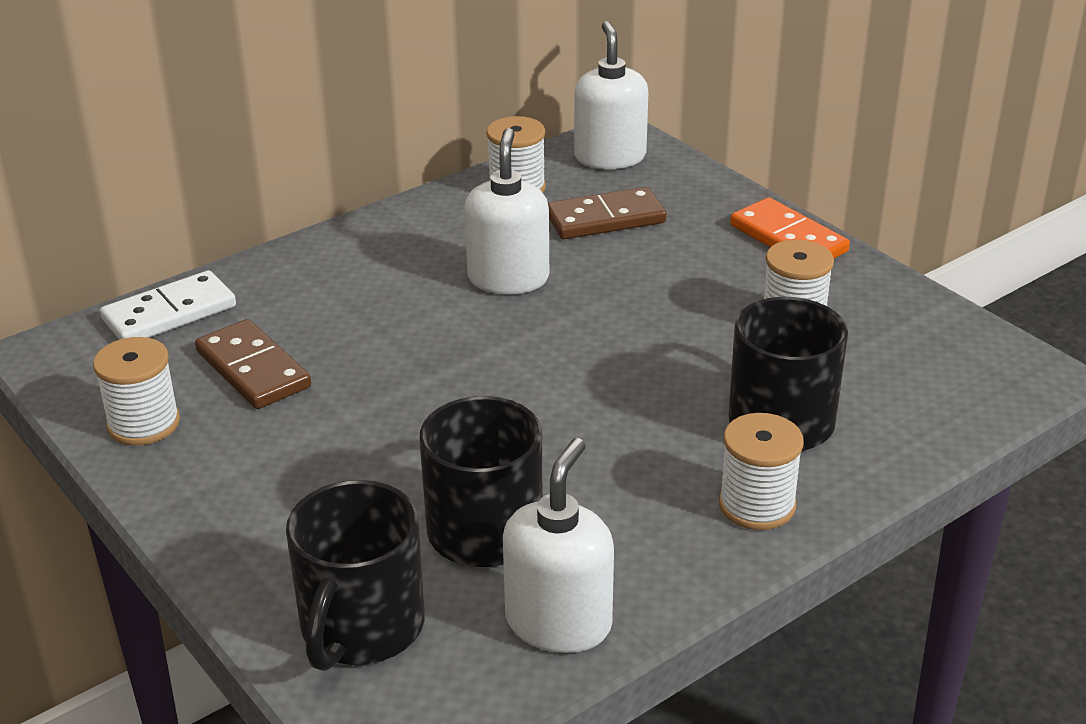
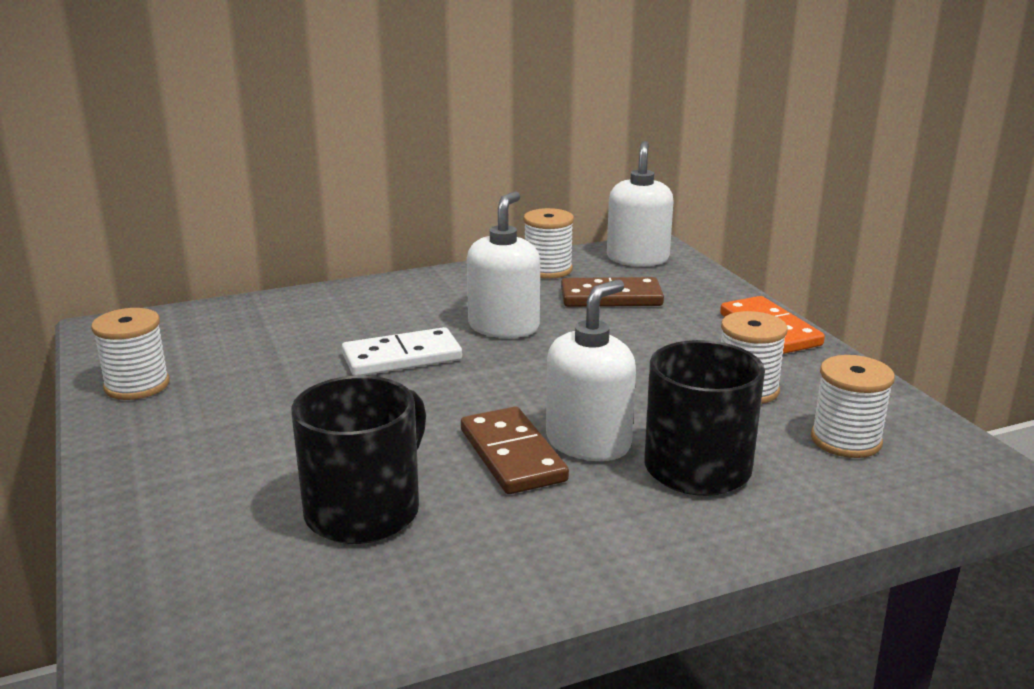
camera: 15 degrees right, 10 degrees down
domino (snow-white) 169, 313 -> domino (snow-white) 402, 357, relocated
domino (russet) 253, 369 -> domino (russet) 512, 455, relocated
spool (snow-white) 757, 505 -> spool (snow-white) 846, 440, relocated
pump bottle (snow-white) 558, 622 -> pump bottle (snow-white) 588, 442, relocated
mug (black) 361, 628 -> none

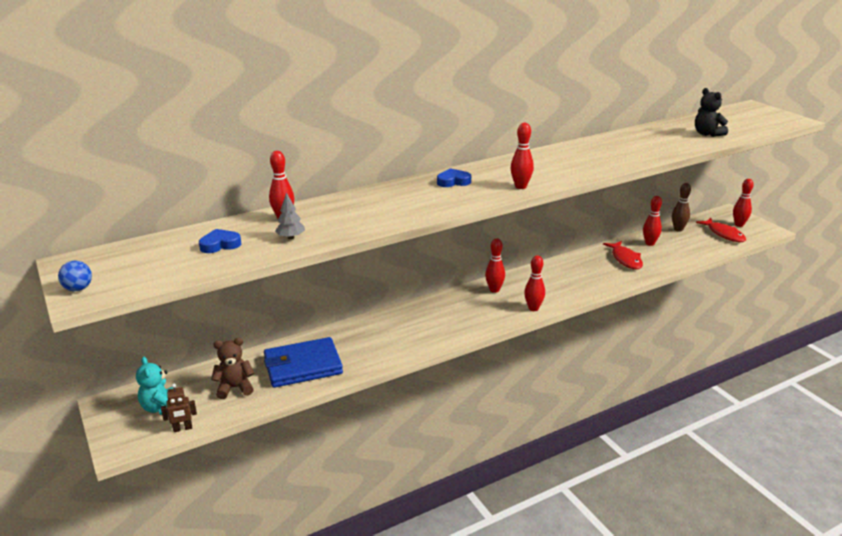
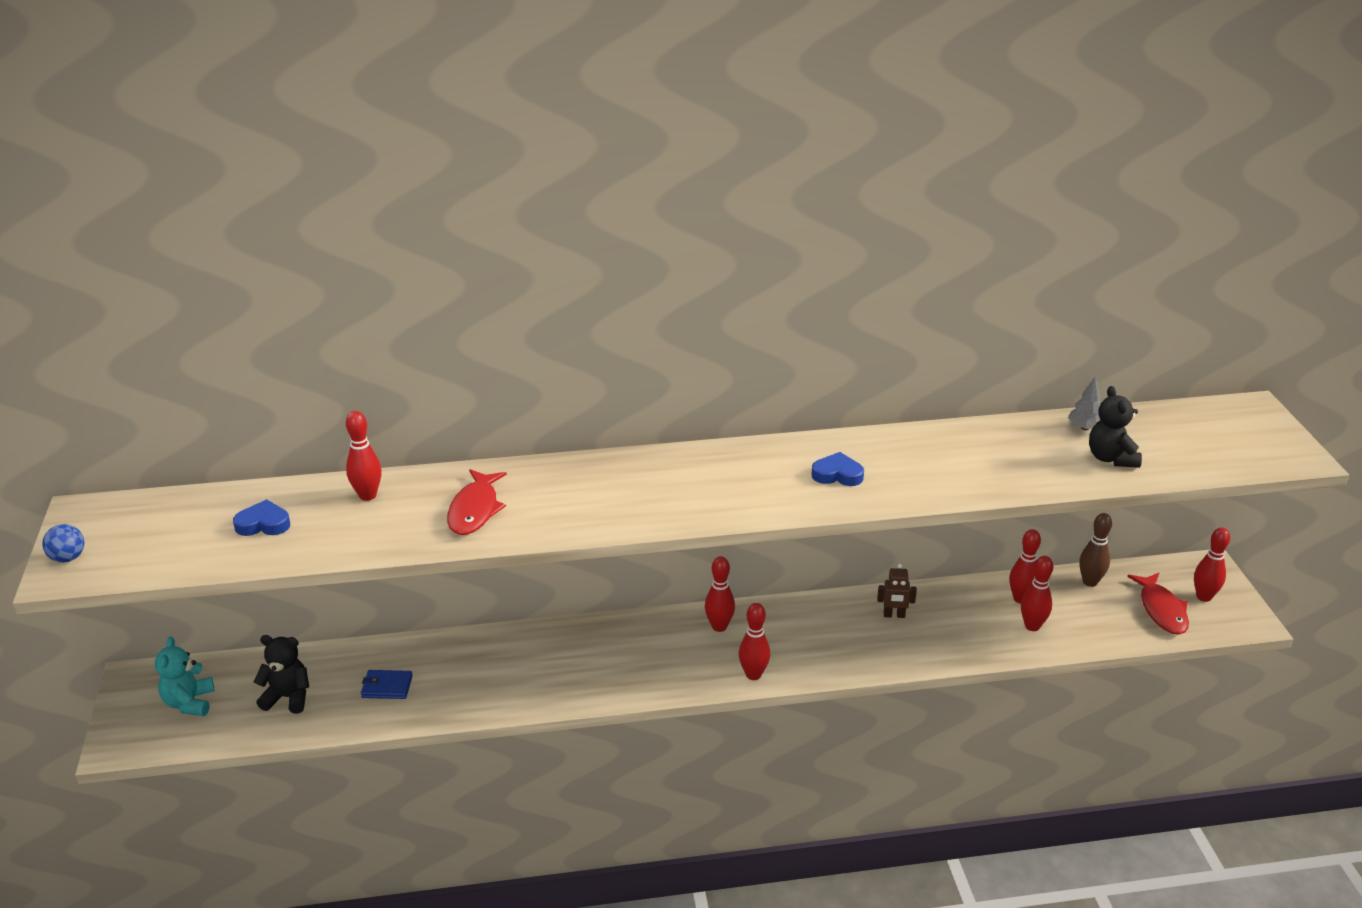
camera: 20 degrees right, 5 degrees up
tenpin (crimson) 520, 186 -> tenpin (crimson) 1032, 626, relocated
heart shape (blue) 453, 181 -> heart shape (blue) 837, 474, relocated
toy tree (grey) 291, 237 -> toy tree (grey) 1084, 428, relocated
toy fish (crimson) 625, 259 -> toy fish (crimson) 475, 510, relocated
wallet (blue) 303, 366 -> wallet (blue) 387, 687, x0.46
teddy bear (russet) 235, 388 -> teddy bear (black) 288, 697
robot (russet) 183, 428 -> robot (russet) 894, 615, relocated

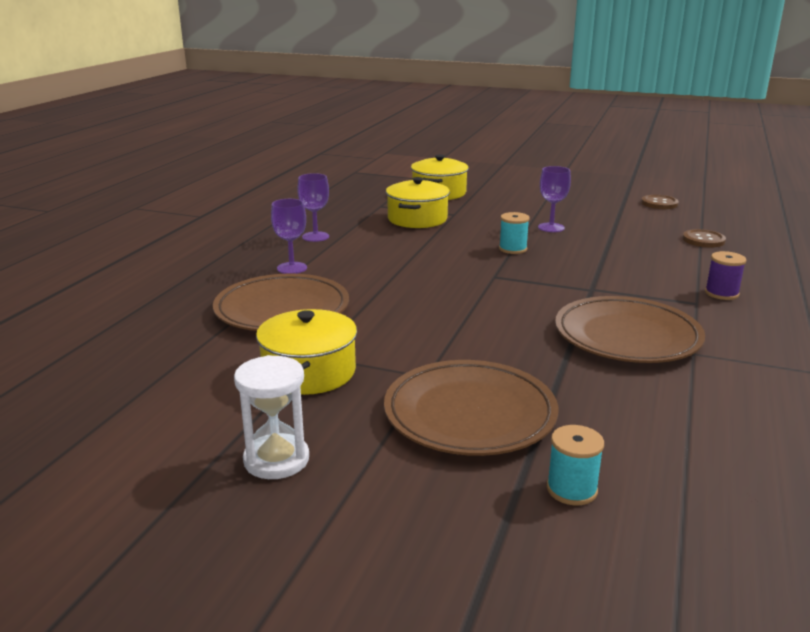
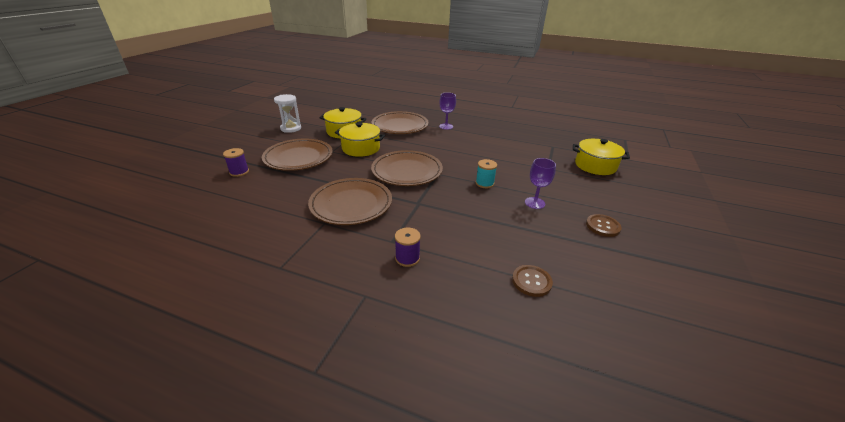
camera: 90 degrees right, 10 degrees up
goblet (royal purple) 315, 237 -> none
cooking pot (bright yellow) 417, 219 -> cooking pot (bright yellow) 361, 148, relocated
sewing button (russet) 659, 203 -> sewing button (russet) 602, 226, relocated
spool (teal) 571, 489 -> spool (royal purple) 239, 172
none -> plate (russet) 407, 171

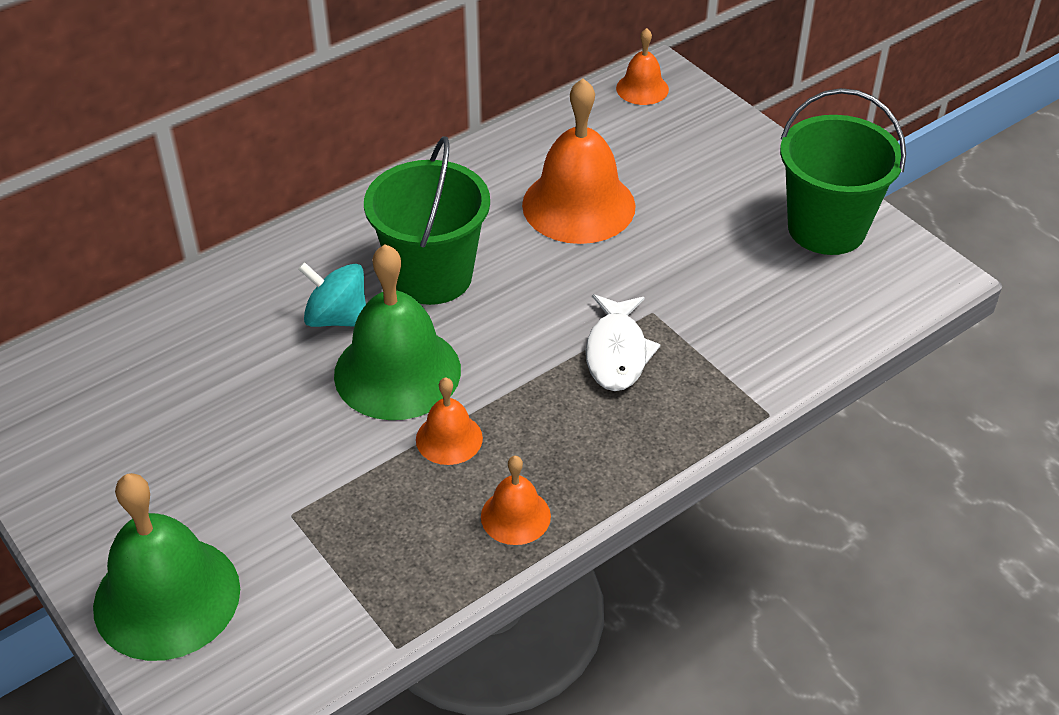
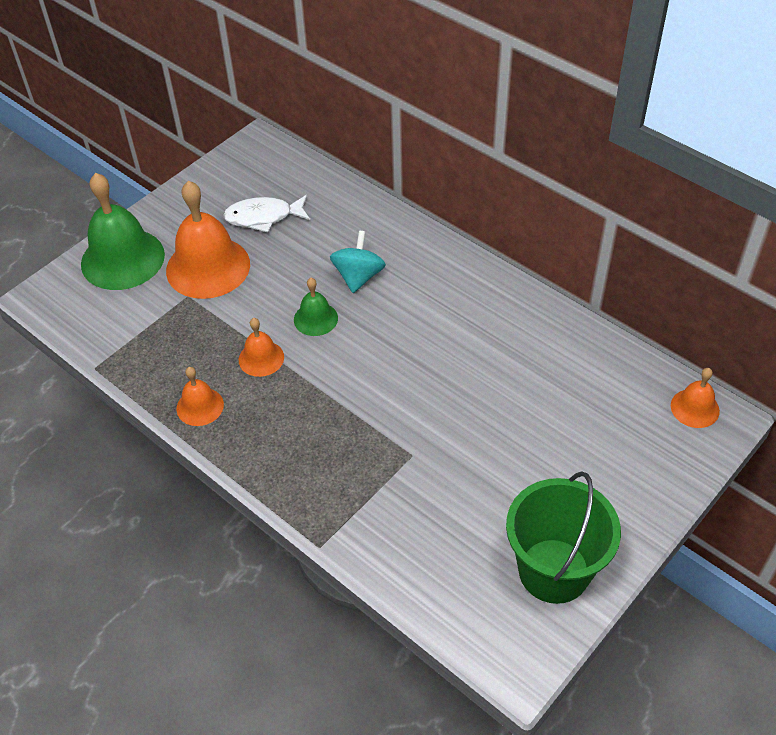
camera: 80 degrees right, 5 degrees up
bell (orange) 578, 205 -> bell (orange) 208, 267, relocated
sand bucket (green) 432, 276 -> none
bell (green) 397, 372 -> bell (green) 315, 319, x0.51
toy fish (snow-white) 617, 353 -> toy fish (snow-white) 263, 217, relocated

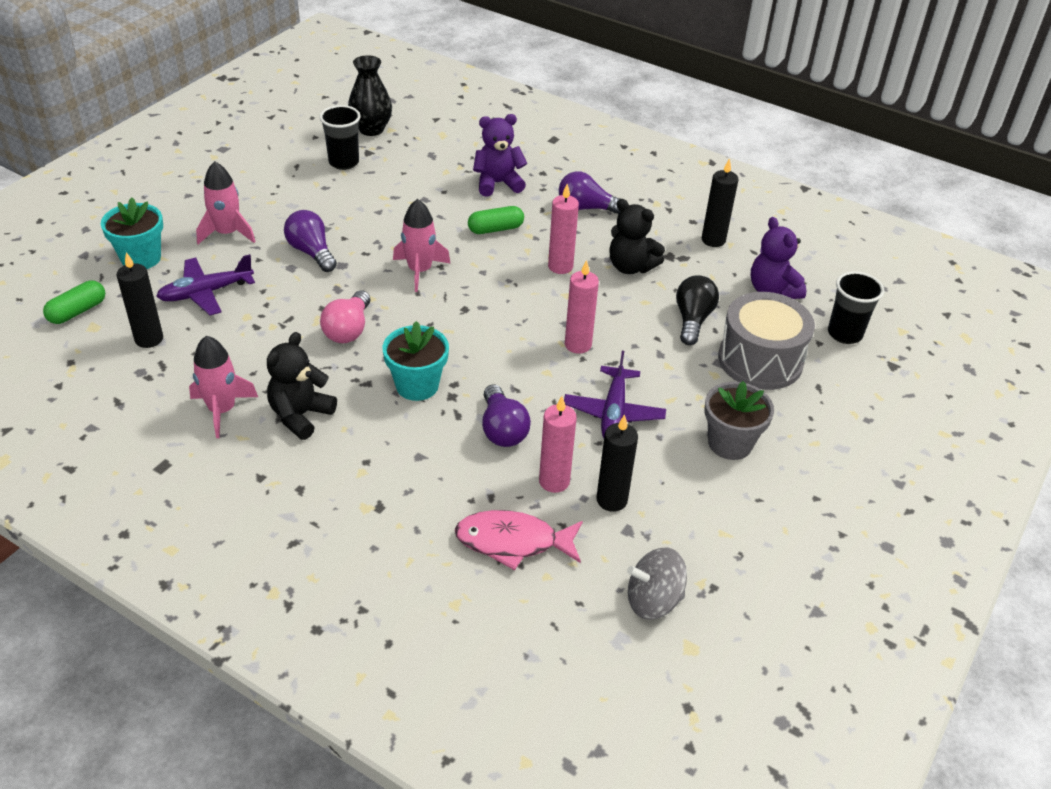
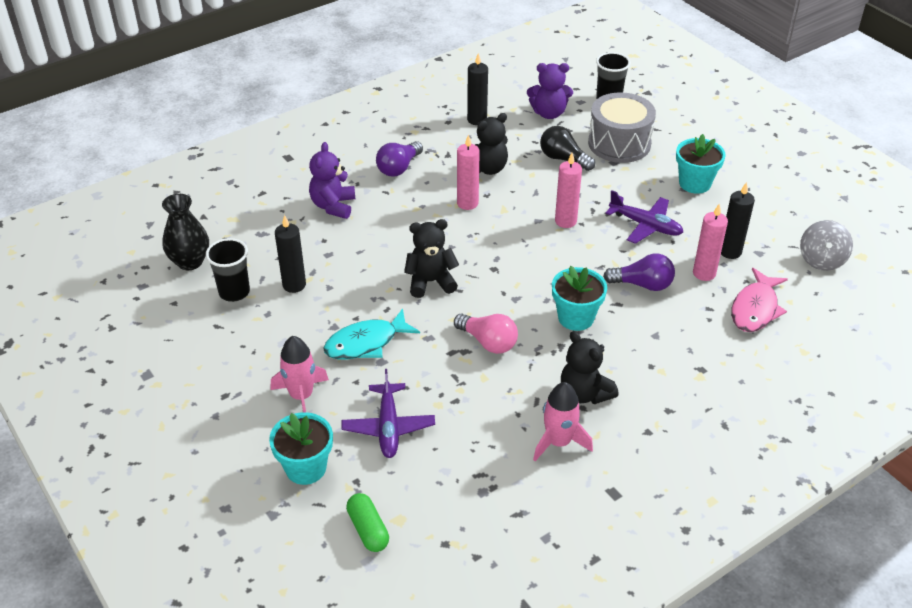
camera: 65 degrees left, 0 degrees up
toy rocket (pink) 419, 271 -> teddy bear (black) 430, 282
pill (green) 495, 229 -> none
bulb (royal purple) 311, 252 -> toy fish (teal) 366, 343
wax candle (black) 149, 339 -> wax candle (black) 294, 285, relocated
flower pot (grey) 730, 443 -> flower pot (teal) 694, 183

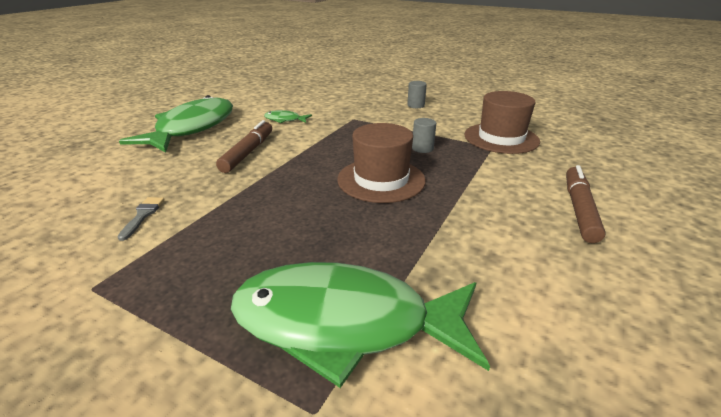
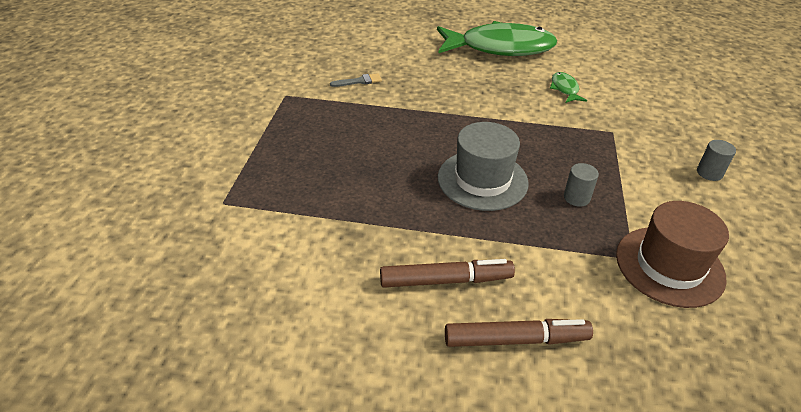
camera: 70 degrees right, 10 degrees up
marker pen (russet) 248, 152 -> marker pen (russet) 445, 280, relocated
hat (russet) 381, 180 -> hat (grey) 482, 180
toy fish (green) 345, 323 -> none

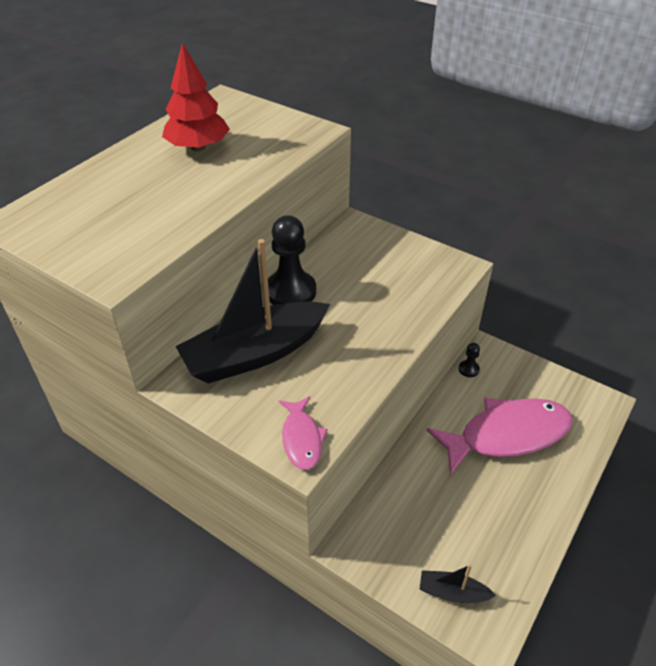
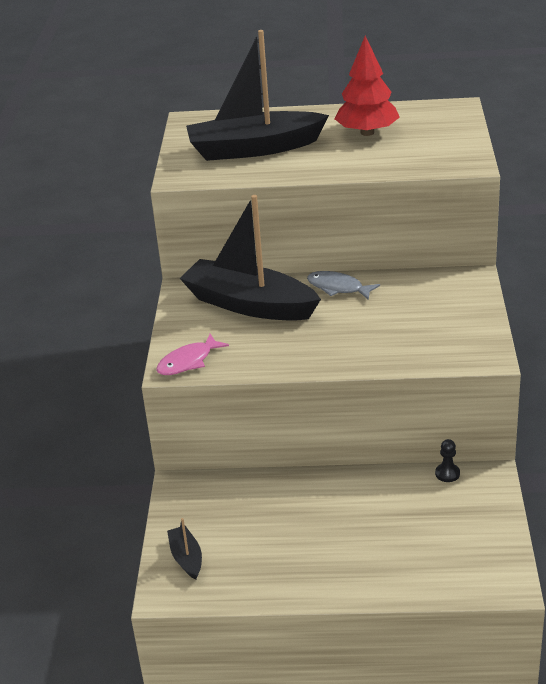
camera: 60 degrees right, 10 degrees down
pawn (black) 291, 291 -> toy fish (grey) 338, 288
toy fish (pink) 507, 435 -> none
none -> boat (black) 254, 149

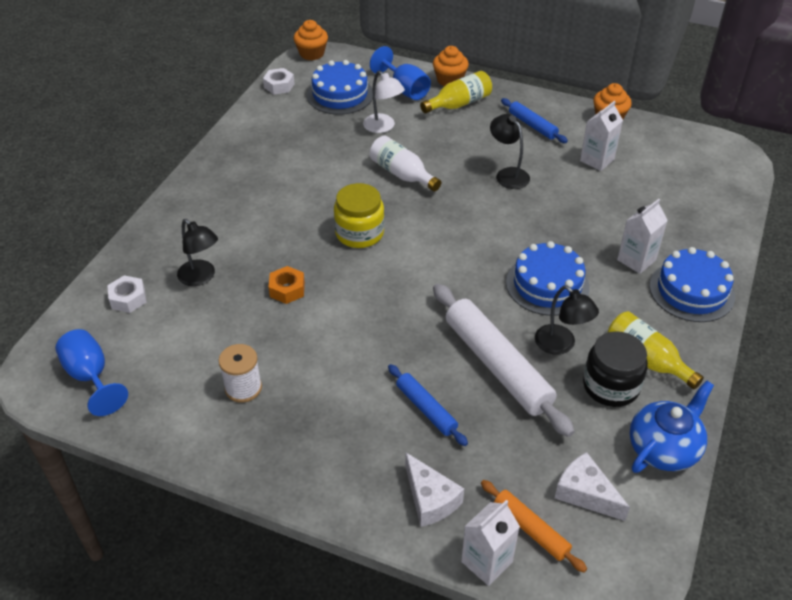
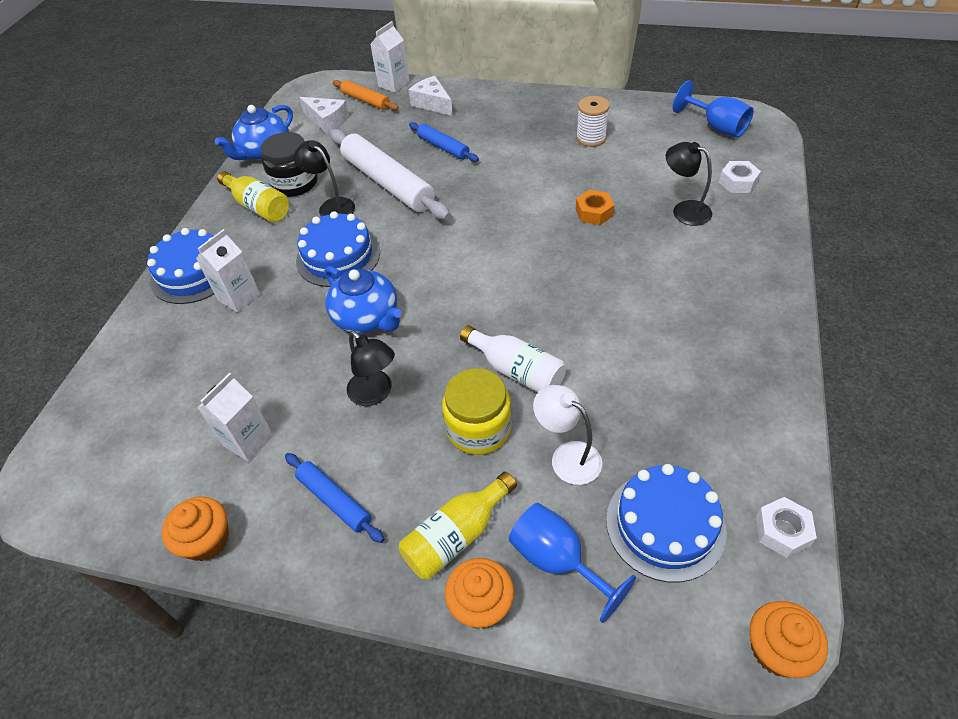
camera: 175 degrees right, 5 degrees up
preserve jar (bright yellow) 359, 233 -> preserve jar (bright yellow) 479, 428, relocated
none -> teapot (blue) 367, 318

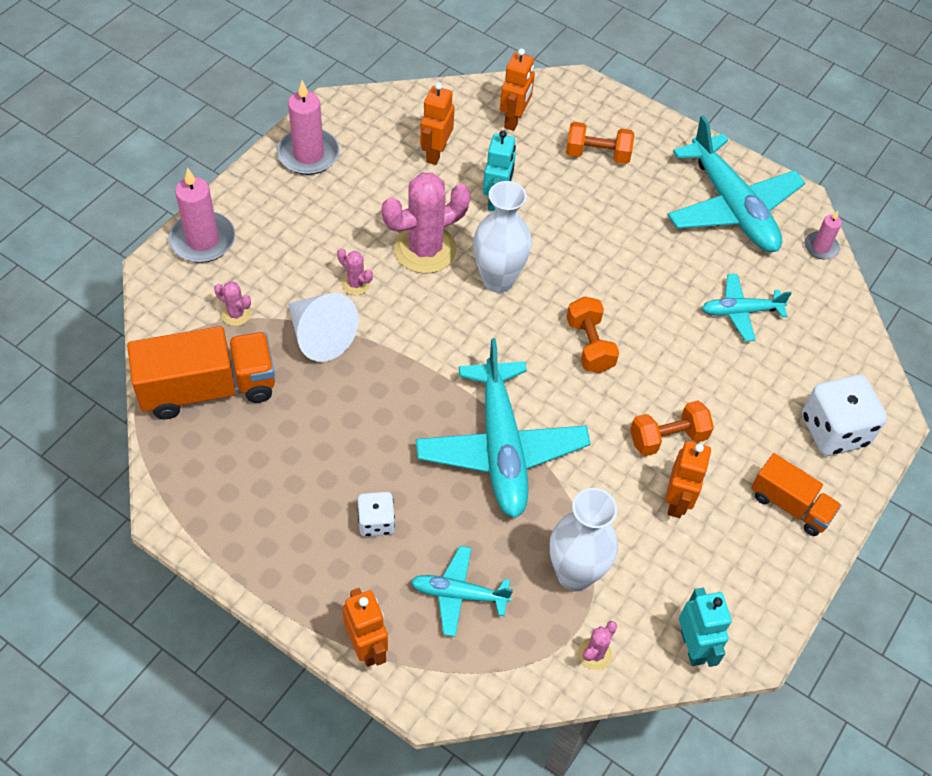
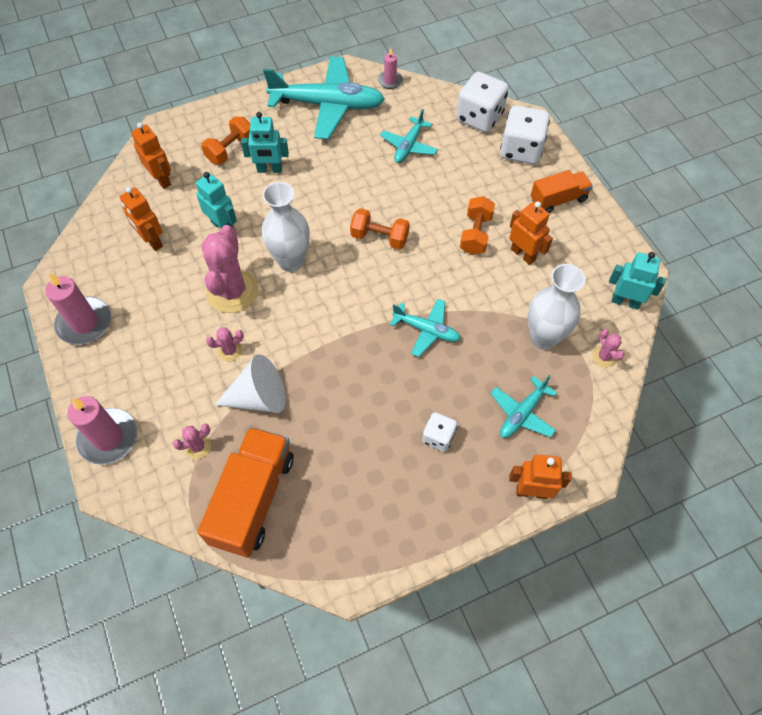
camera: 55 degrees left, 5 degrees up
aeroplane (teal) 501, 448 -> aeroplane (teal) 426, 330, x0.52
none -> dice (snow-white) 479, 117
none -> robot (teal) 269, 170

